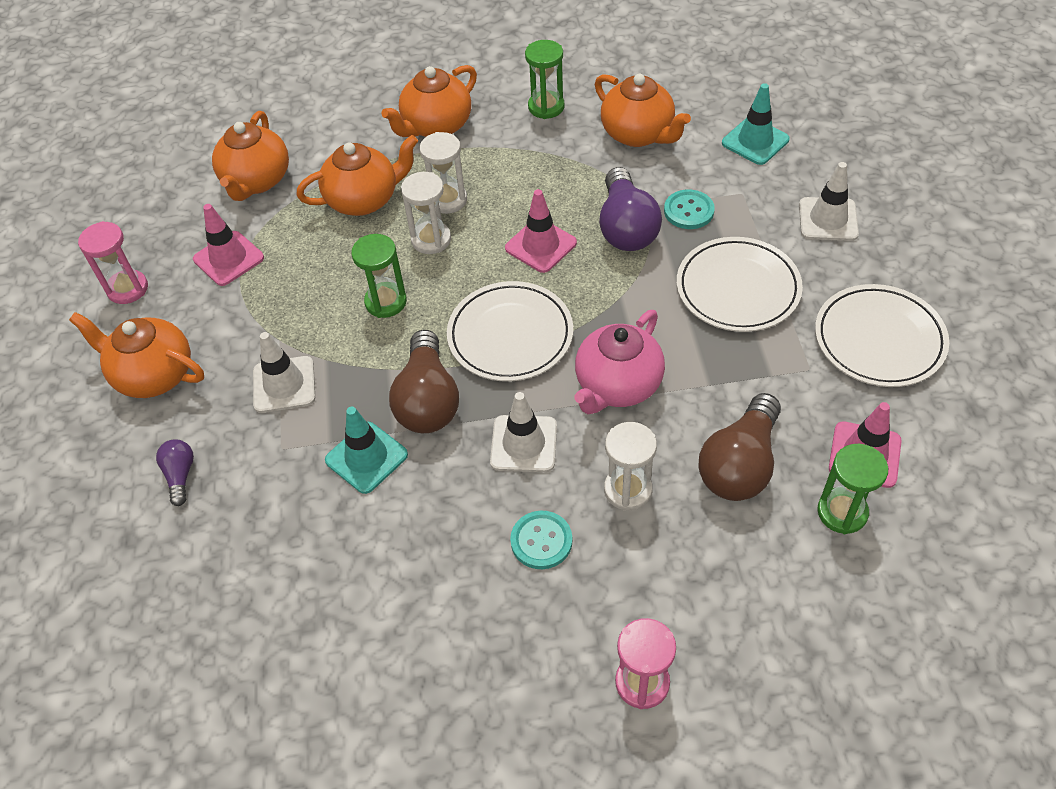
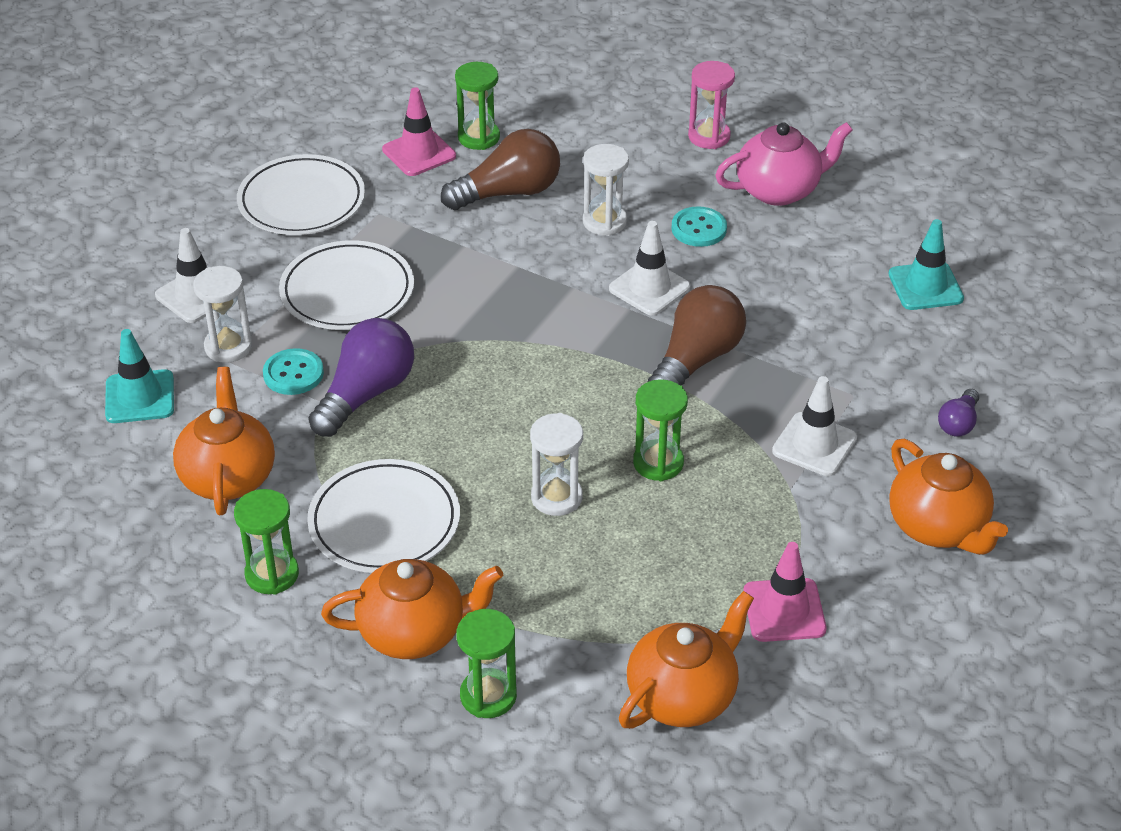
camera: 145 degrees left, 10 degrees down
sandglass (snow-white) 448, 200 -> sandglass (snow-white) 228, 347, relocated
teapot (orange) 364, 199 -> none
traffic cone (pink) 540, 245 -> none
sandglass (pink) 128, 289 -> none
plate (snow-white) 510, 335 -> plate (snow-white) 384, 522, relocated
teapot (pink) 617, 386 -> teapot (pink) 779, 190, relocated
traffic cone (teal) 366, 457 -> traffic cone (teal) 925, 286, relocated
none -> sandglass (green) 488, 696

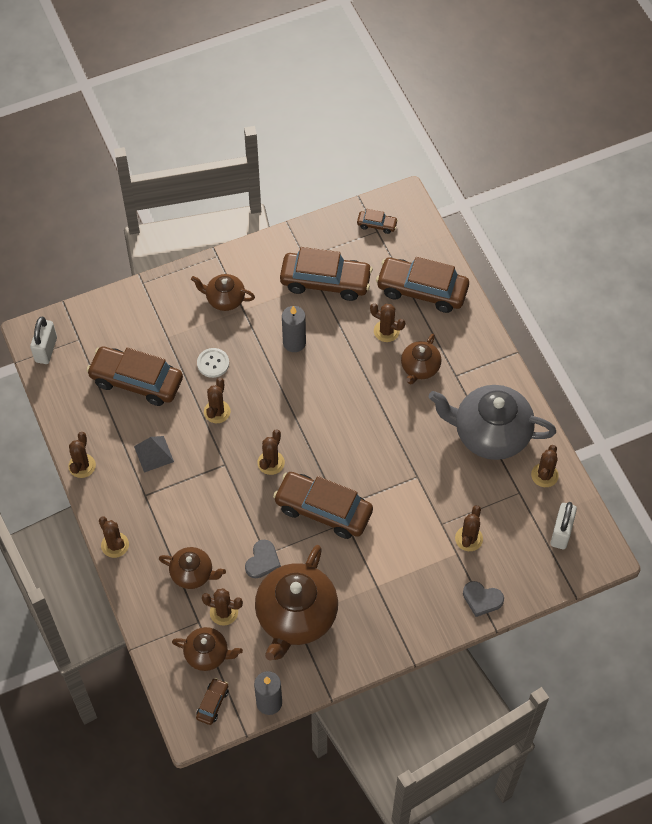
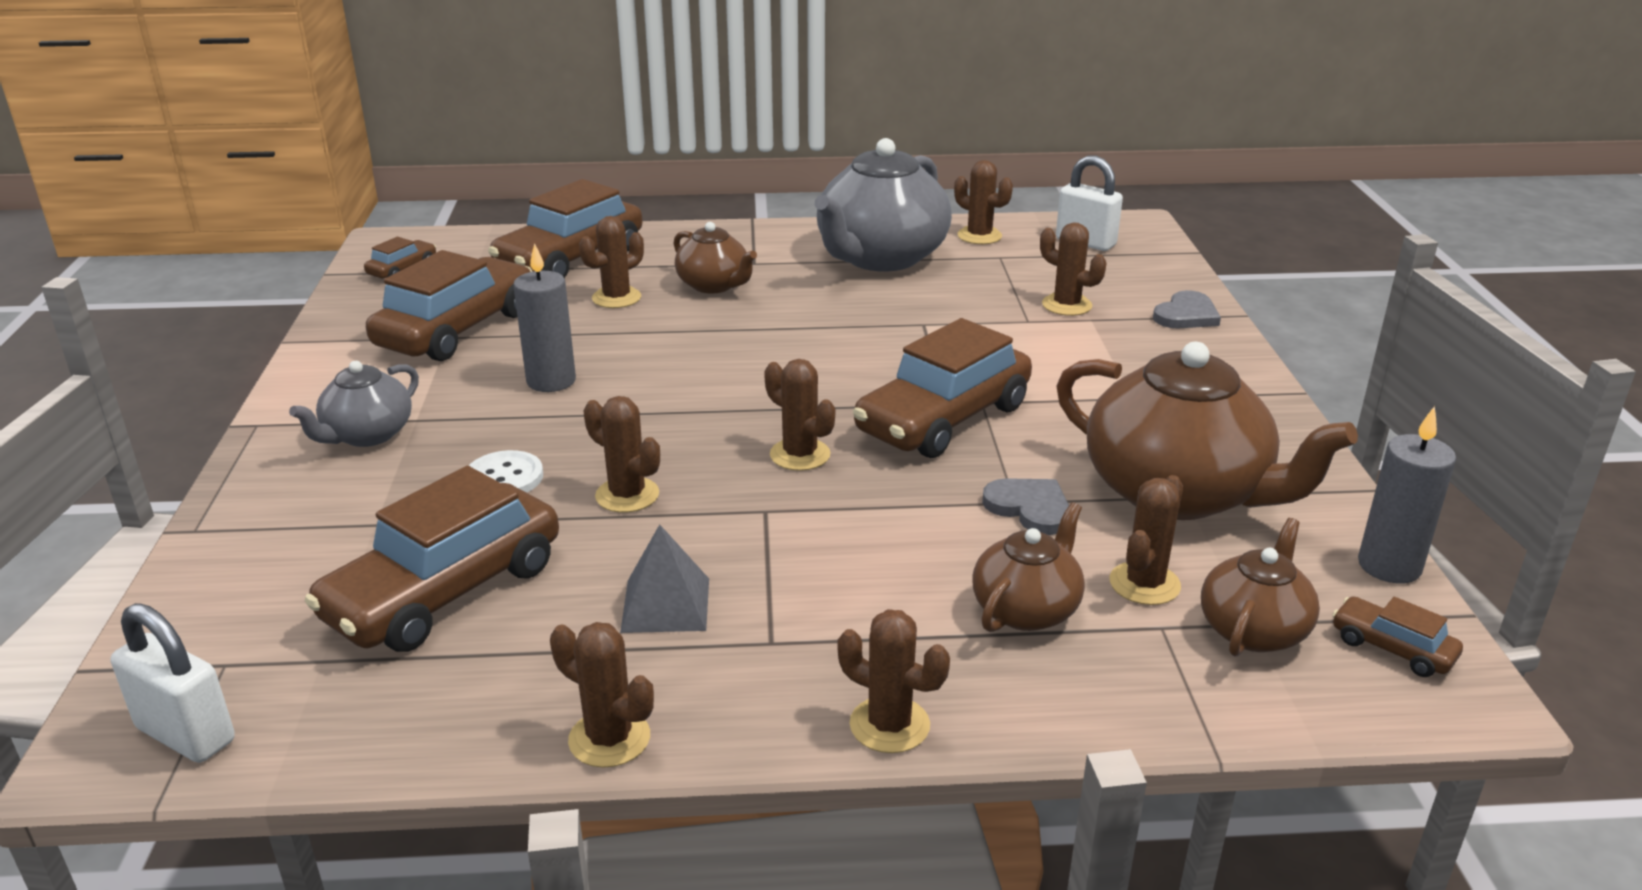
camera: 70 degrees left, 30 degrees down
teapot (russet) 224, 299 -> teapot (grey) 367, 435
prickly plant (russet) 115, 545 -> prickly plant (russet) 889, 725, 45 degrees clockwise

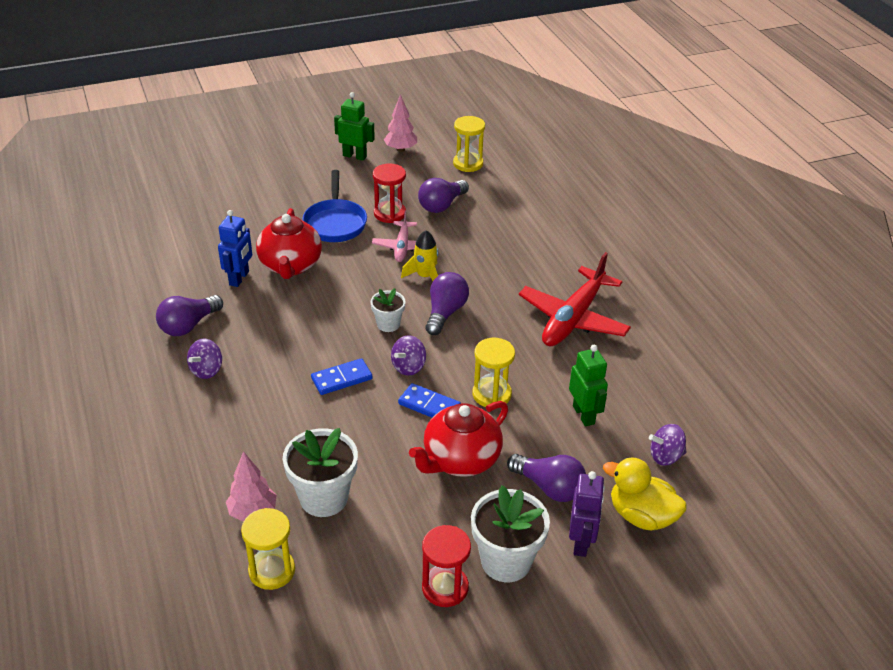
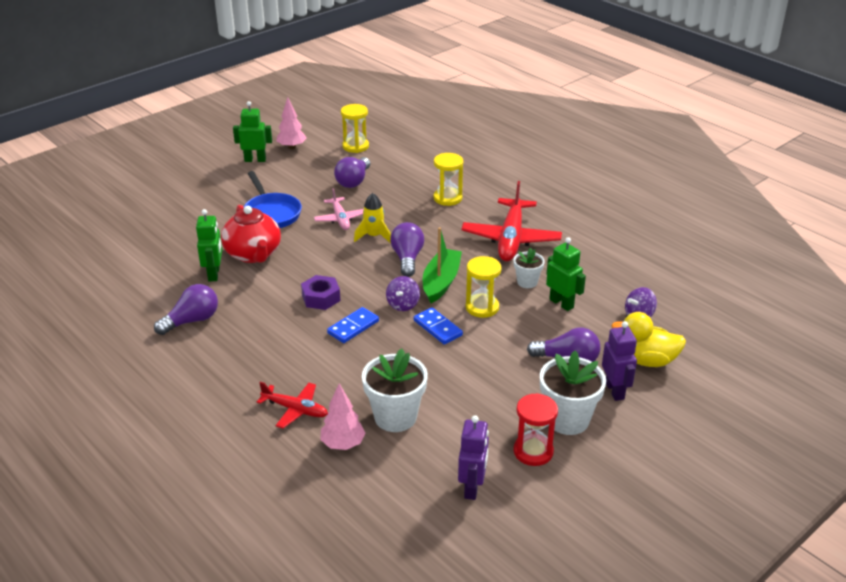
camera: 20 degrees left, 5 degrees down
sandglass (crimson) 389, 214 -> none
robot (blue) 239, 278 -> robot (green) 214, 274
flower pot (snow-white) 388, 324 -> flower pot (snow-white) 527, 282, relocated
bulb (royal purple) 188, 325 -> bulb (royal purple) 192, 321, 150 degrees counterclockwise
toy top (royal purple) 207, 370 -> none
domino (blue) 429, 405 -> domino (blue) 438, 328, 45 degrees clockwise
teapot (crimson) 460, 460 -> none
sandglass (bright yellow) 272, 570 -> sandglass (bright yellow) 447, 198, relocated
none -> boat (green) 441, 282
none -> nut (royal purple) 321, 298
none -> aeroplane (crimson) 295, 409
none -> robot (royal purple) 472, 487

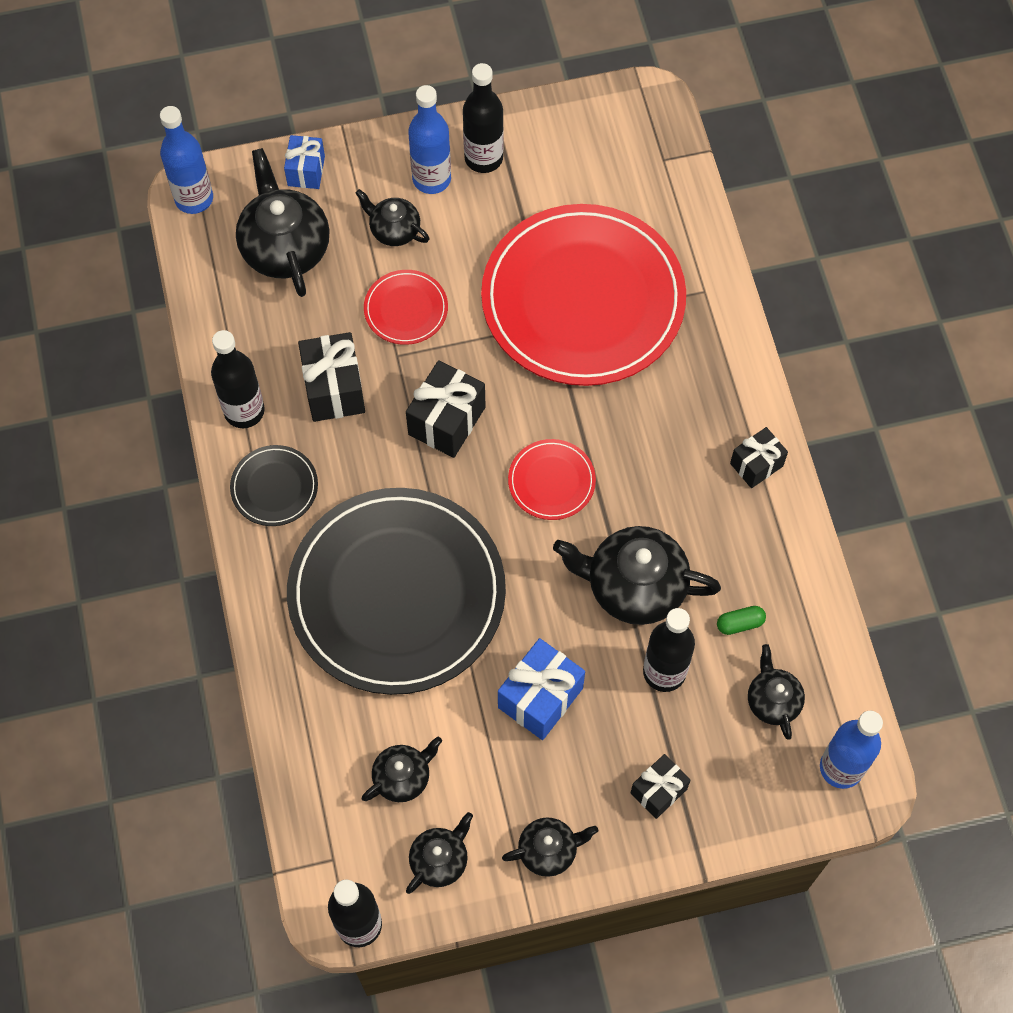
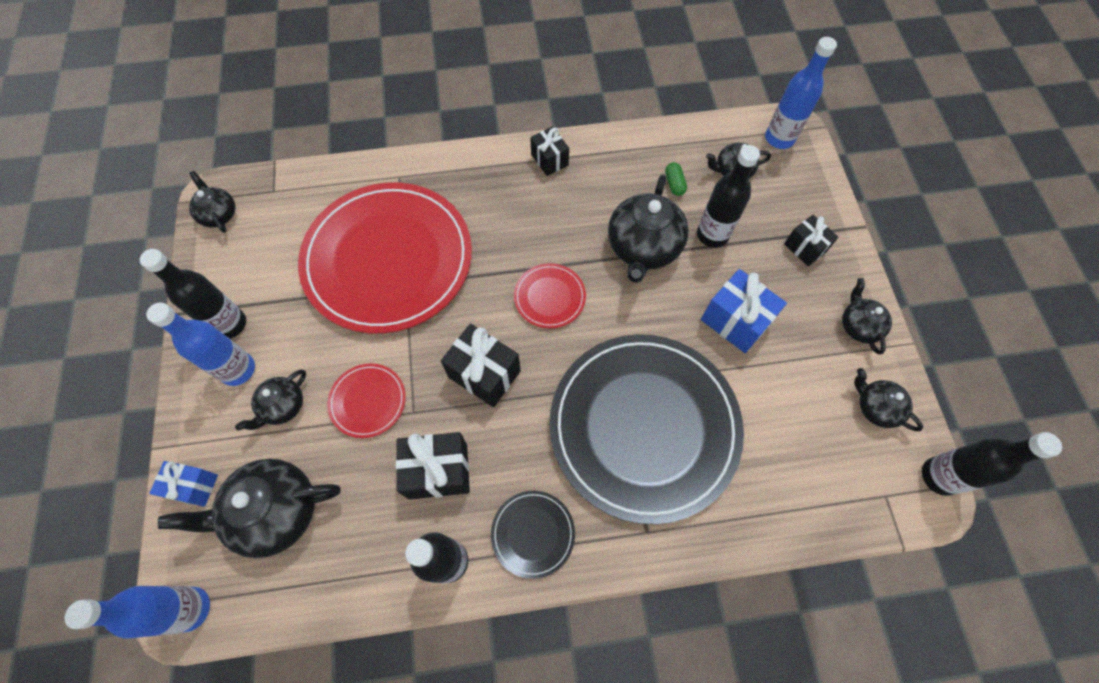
camera: 85 degrees left, 0 degrees up
teapot (black) 403, 777 -> teapot (black) 219, 214, relocated

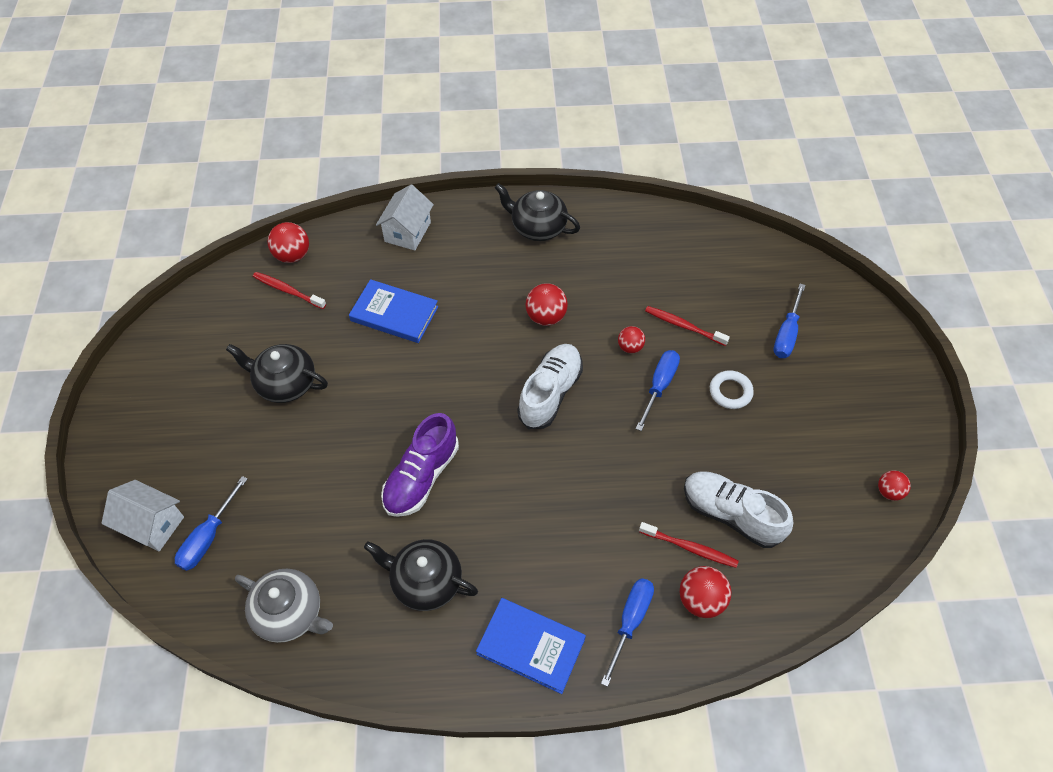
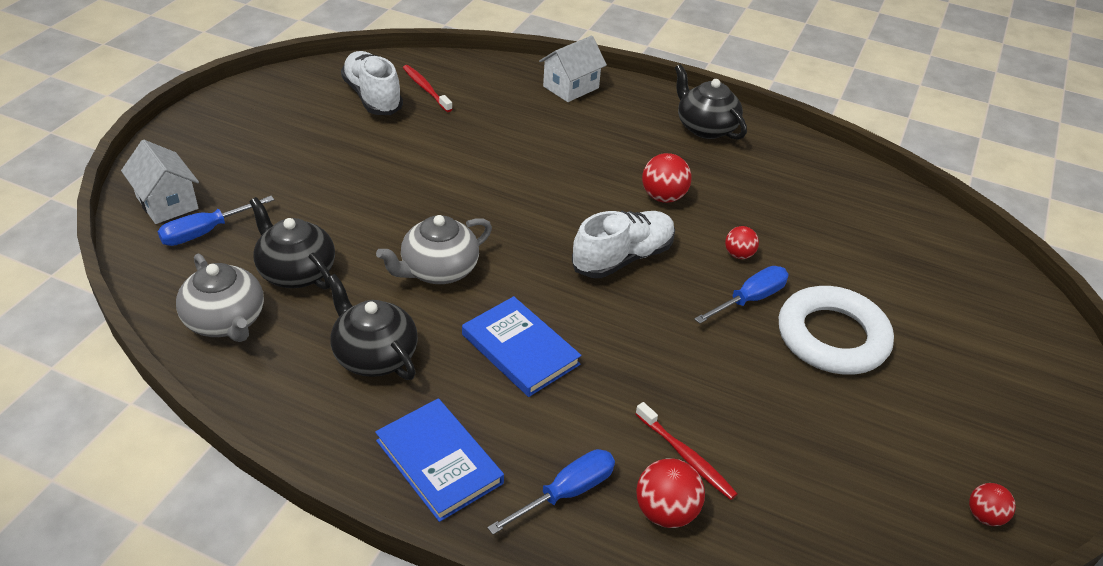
camera: 25 degrees right, 15 degrees down
ball (crimson) 292, 255 -> none
book (blue) 394, 313 -> book (blue) 520, 349, relocated
screwdriver (blue) 786, 334 -> none
tooth brush (crimson) 683, 326 -> none
teapot (black) 285, 383 -> teapot (black) 296, 272, relocated
hoop (snow-white) 730, 392 -> hoop (snow-white) 832, 337, x2.03
lace-up shoe (royal purple) 421, 477 -> teapot (grey) 438, 270
lace-up shoe (snow-white) 731, 514 -> lace-up shoe (snow-white) 372, 97, relocated

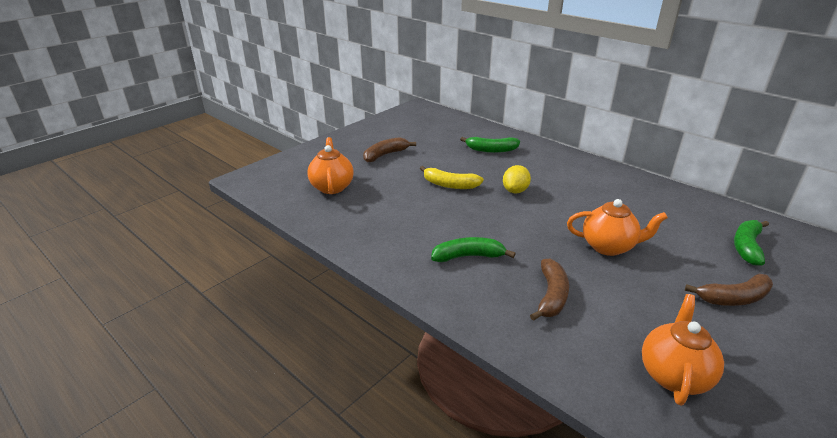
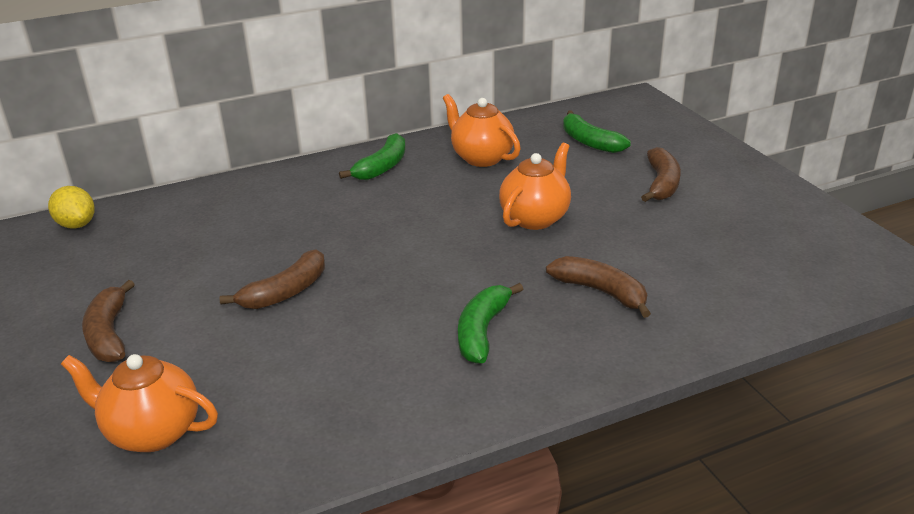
camera: 65 degrees left, 0 degrees up
toy banana (green) 491, 150 -> toy banana (green) 382, 167, relocated
citrus fruit (bright yellow) 515, 191 -> citrus fruit (bright yellow) 77, 224, relocated
toy banana (bright yellow) 450, 185 -> toy banana (russet) 285, 292
teapot (orange) 673, 375 -> teapot (orange) 481, 158, relocated

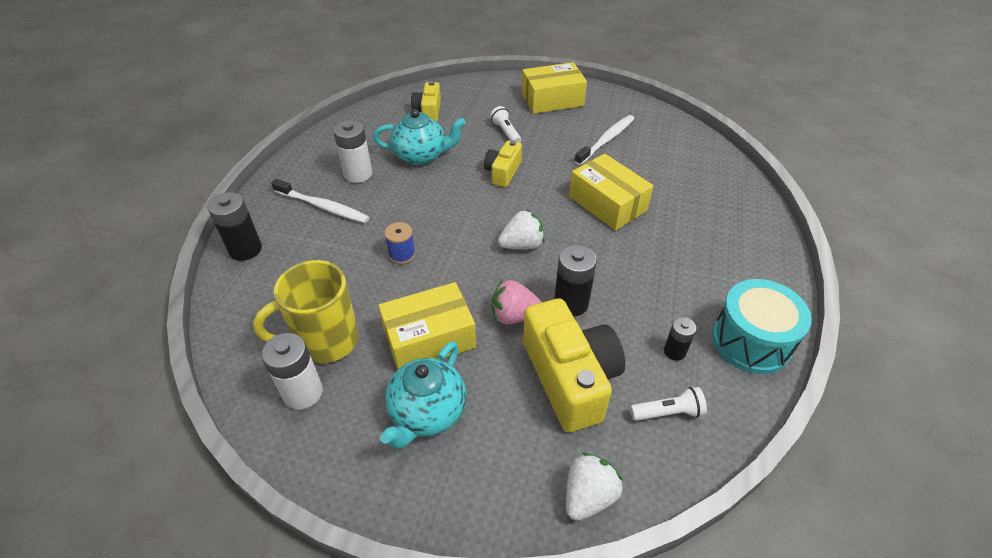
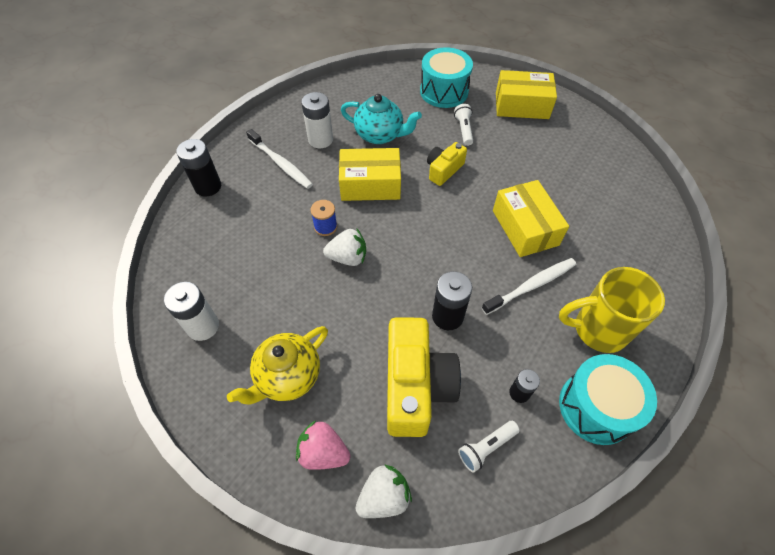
camera: 20 degrees right, 10 degrees up
photo camera (bright yellow) 428, 111 -> none
tooth brush (snow-white) 606, 140 -> tooth brush (snow-white) 531, 286, relocated
toy strawberry (snow-white) 522, 245 -> toy strawberry (snow-white) 348, 257, relocated
mug (bright yellow) 325, 341 -> mug (bright yellow) 597, 329, relocated
toy strawberry (pink) 514, 315 -> toy strawberry (pink) 323, 452, relocated
box (bright yellow) 429, 338 -> box (bright yellow) 370, 184, relocated
teapot (teal) 427, 412 -> teapot (bright yellow) 287, 376
flashlight (snow-white) 668, 412 -> flashlight (snow-white) 486, 448, 135 degrees clockwise
none -> snare drum (teal) 444, 91

